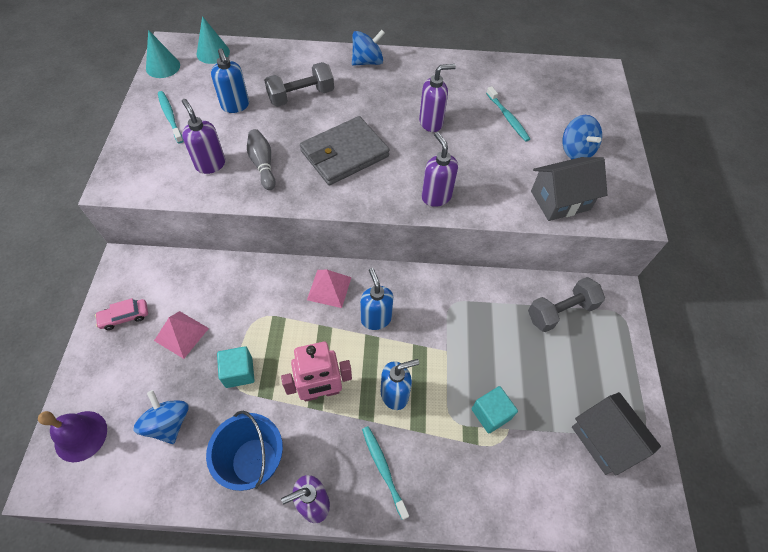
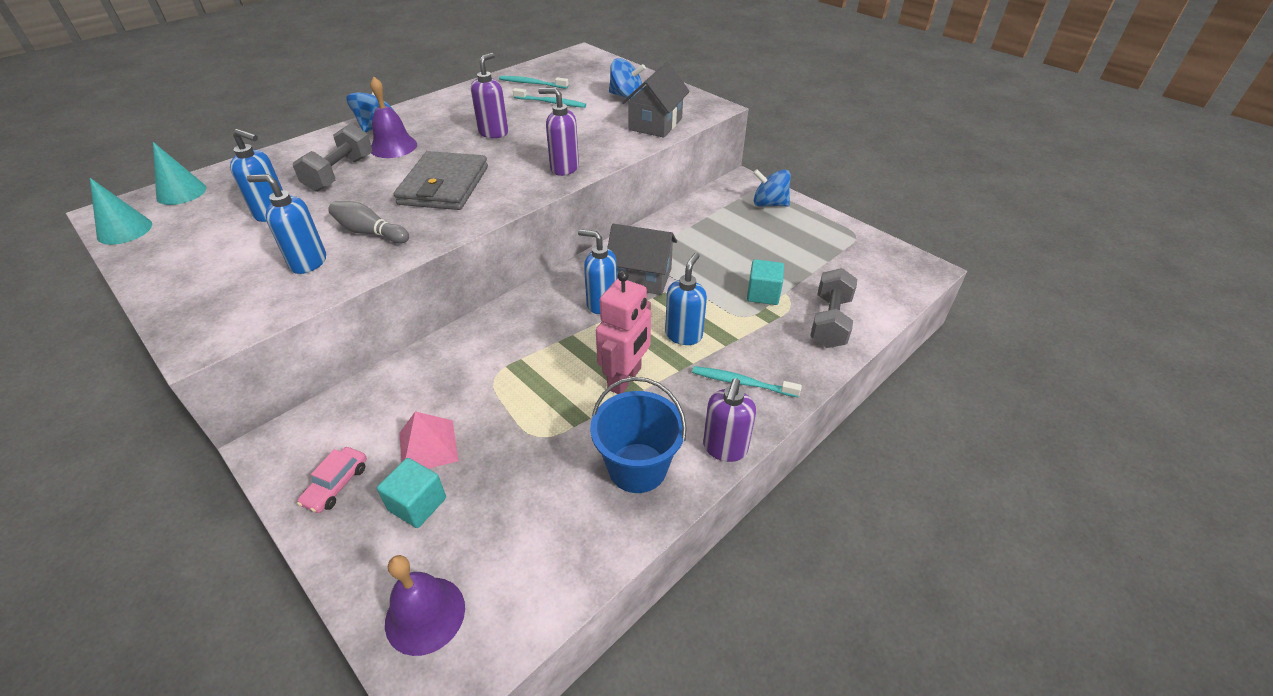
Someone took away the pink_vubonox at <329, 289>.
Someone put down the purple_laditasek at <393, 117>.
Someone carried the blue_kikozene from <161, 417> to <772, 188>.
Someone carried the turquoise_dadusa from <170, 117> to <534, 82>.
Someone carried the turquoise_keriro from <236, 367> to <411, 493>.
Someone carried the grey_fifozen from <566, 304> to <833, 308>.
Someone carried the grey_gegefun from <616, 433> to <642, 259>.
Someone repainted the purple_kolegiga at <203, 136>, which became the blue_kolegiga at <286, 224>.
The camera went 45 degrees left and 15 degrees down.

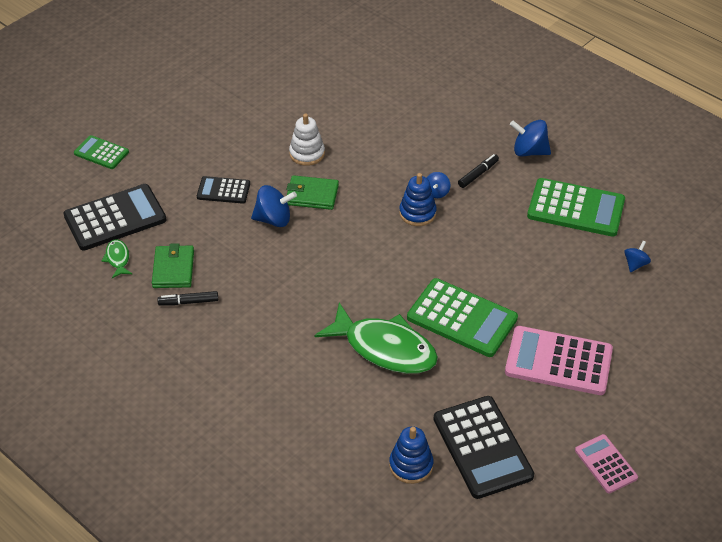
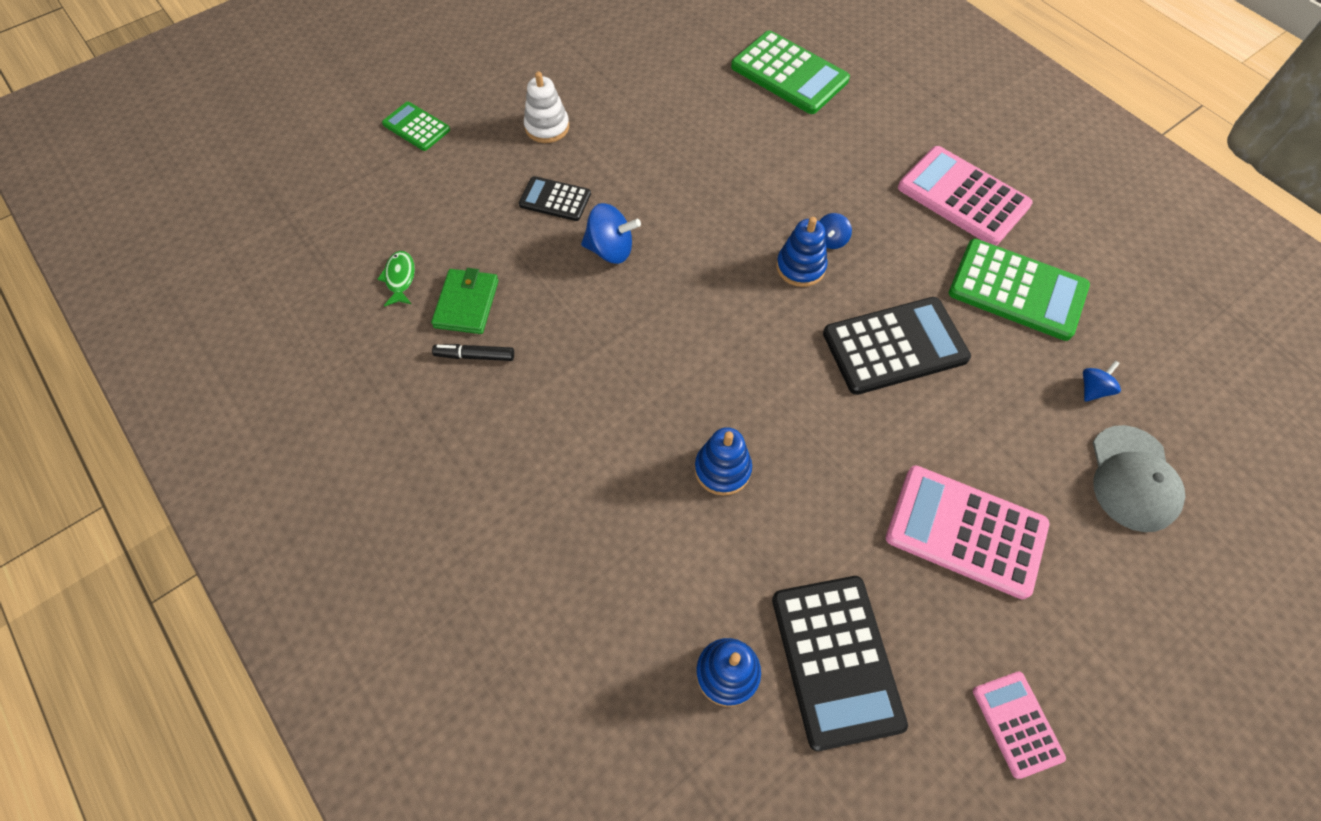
Someone took away the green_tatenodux at <312, 192>.
Someone took away the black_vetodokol at <478, 171>.
Someone put down the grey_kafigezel at <1139, 478>.
Someone carried the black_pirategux from <115, 217> to <897, 346>.
Someone carried the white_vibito from <307, 140> to <546, 107>.
Someone carried the green_pirategux from <462, 317> to <790, 72>.
Someone swapped the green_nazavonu at <376, 338> for the blue_vibito at <723, 461>.
Someone swapped the blue_kikozene at <530, 138> for the pink_pirategux at <965, 196>.
The camera went 10 degrees right and 15 degrees up.

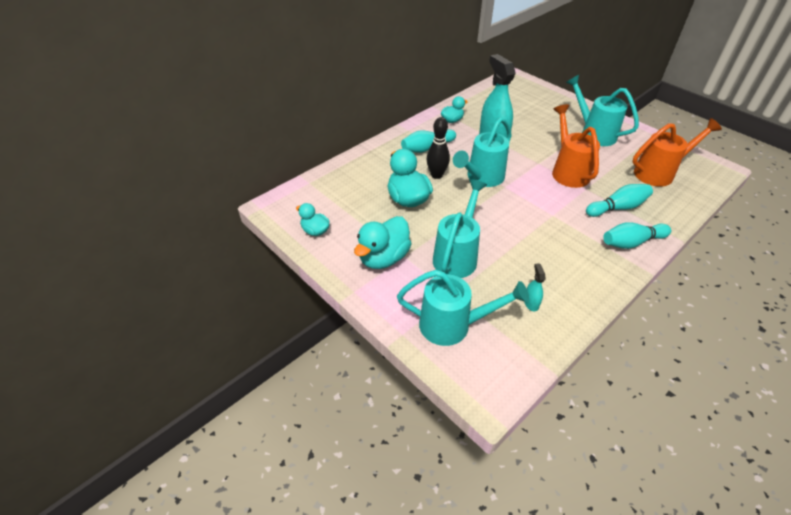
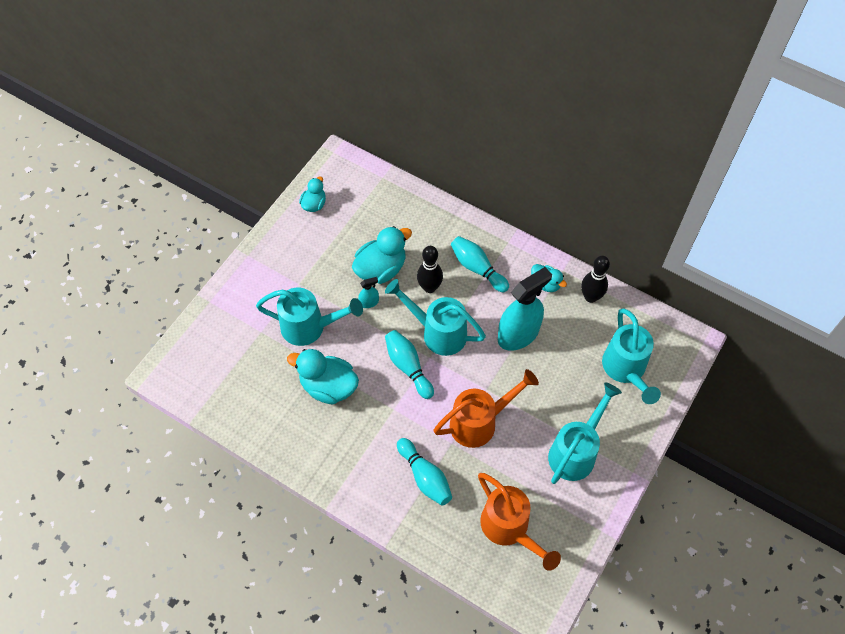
Someone put down the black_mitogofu at <595, 279>.
Someone carried the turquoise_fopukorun from <383, 242> to <323, 376>.
Someone carried the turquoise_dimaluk from <463, 308> to <631, 356>.
Someone carried the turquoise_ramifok from <534, 287> to <368, 292>.
Someone carried the turquoise_mitogofu from <637, 235> to <409, 364>.
The camera went 75 degrees right and 15 degrees up.

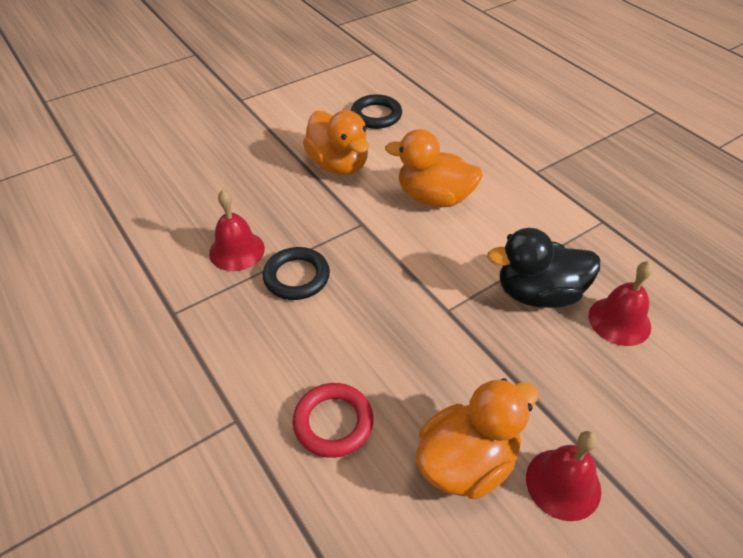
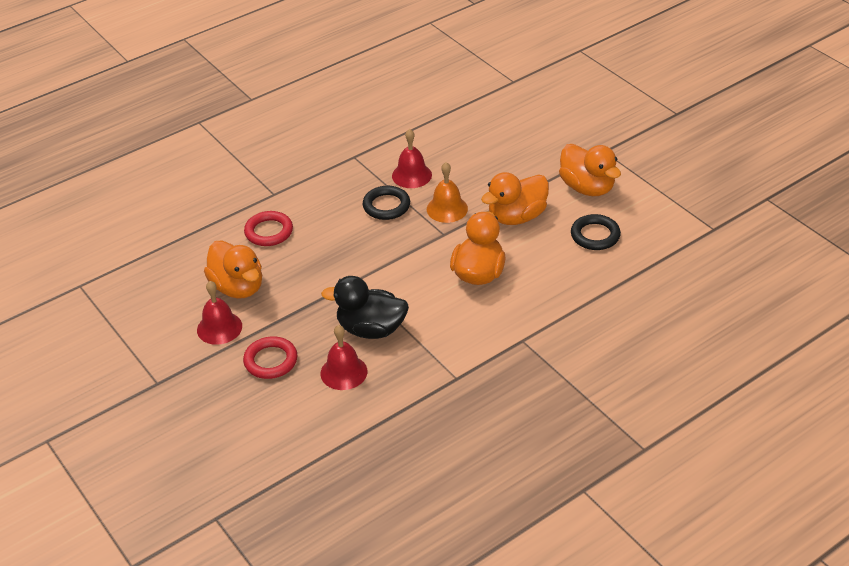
Someone put down the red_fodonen at <270, 357>.
Someone put down the orange_laditasek at <447, 192>.
Someone put down the orange_fopukorun at <590, 170>.
Someone rotated the black_fopukorun at <543, 268> by 75 degrees counterclockwise.
The camera went 90 degrees right and 5 degrees down.

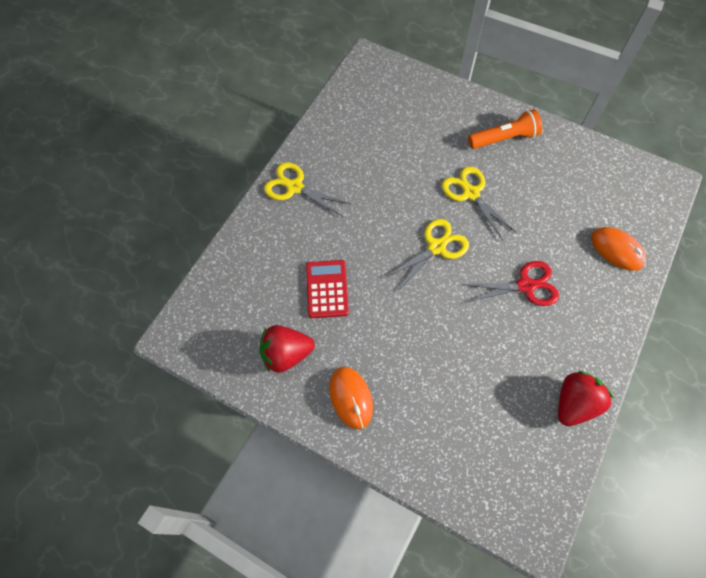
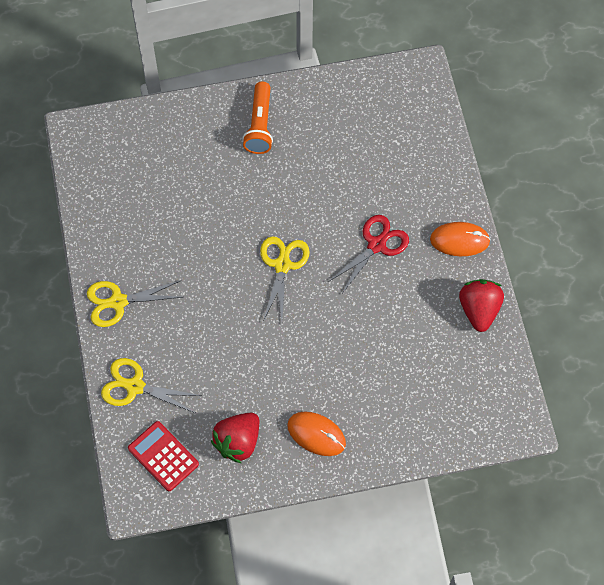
Someone carried the red_pirategux from <327, 289> to <163, 456>.
Someone carried the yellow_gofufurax from <479, 203> to <151, 385>.
Someone carried the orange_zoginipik from <618, 249> to <460, 239>.
Someone rotated the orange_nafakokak at <505, 129> by 150 degrees clockwise.
The camera went 40 degrees left and 0 degrees up.

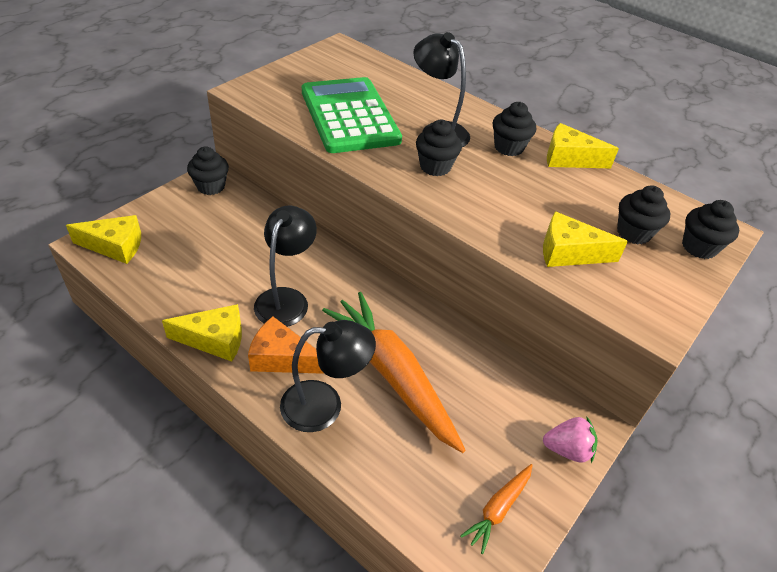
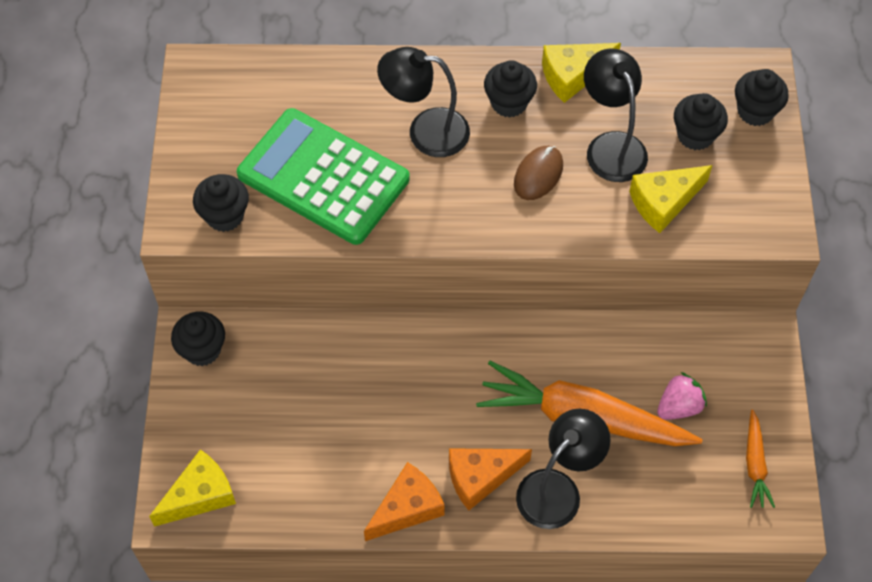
Someone put down the brown_zoginipik at <538, 173>.
Someone carried the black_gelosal from <285, 266> to <616, 115>.
Someone carried the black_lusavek from <439, 148> to <221, 203>.
Someone carried the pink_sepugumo from <570, 439> to <682, 396>.
Someone repainted the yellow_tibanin at <202, 333>, which became the orange_tibanin at <404, 501>.
The camera went 35 degrees left and 15 degrees up.

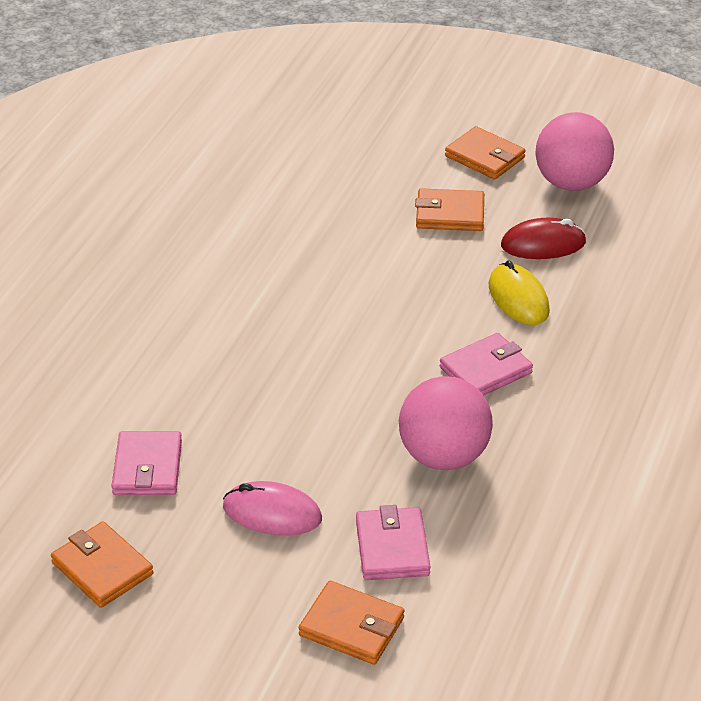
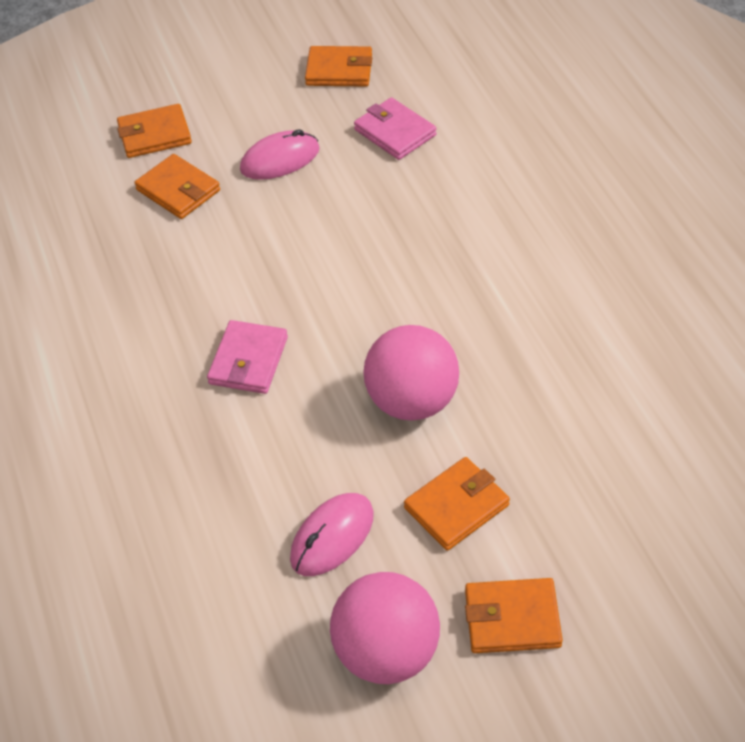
Someone took away the yellow_zoginipik at <519, 293>.
Someone carried the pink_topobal from <446, 423> to <411, 373>.
Someone repainted the pink_tatenodux at <393, 542>, which became the orange_tatenodux at <177, 186>.
Someone repainted the red_zoginipik at <543, 238>, which became the pink_zoginipik at <332, 534>.
The camera went 140 degrees right and 10 degrees up.

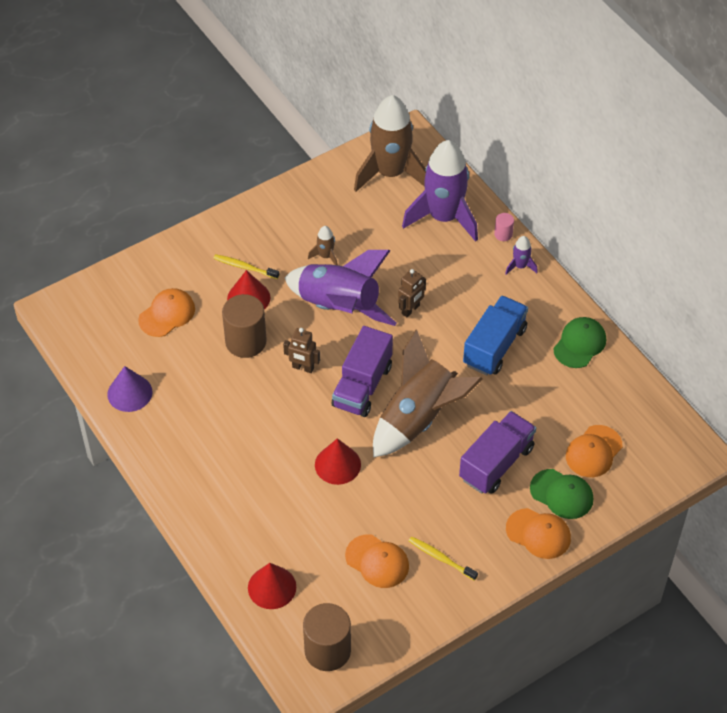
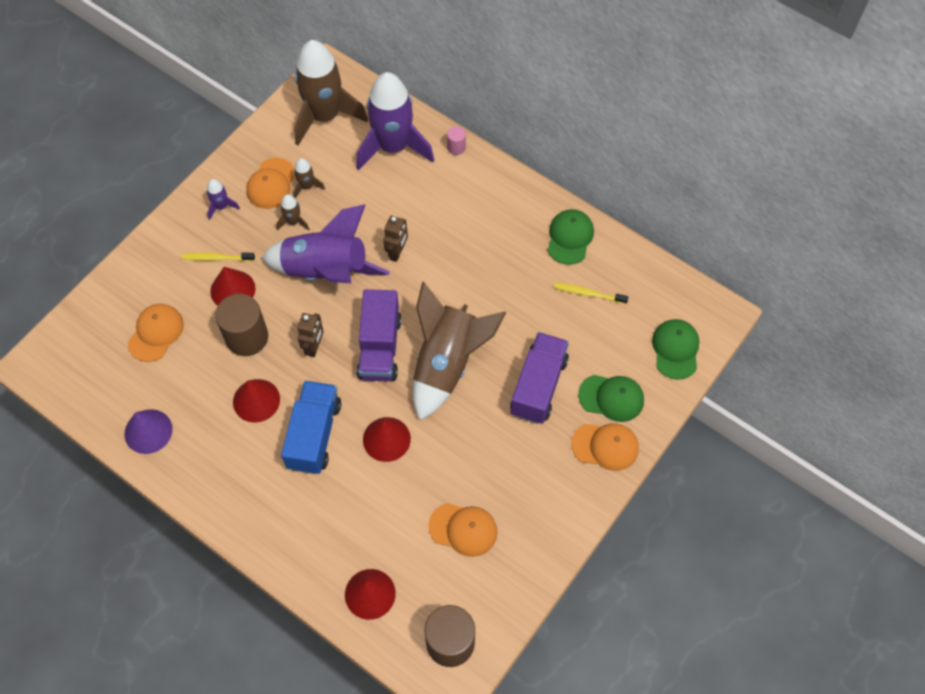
Someone put down the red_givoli at <256, 401>.
Someone put down the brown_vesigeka at <309, 178>.
Someone put down the green_kafigezel at <675, 349>.
Someone carried the yellow_dadusa from <443, 558> to <591, 293>.
Someone carried the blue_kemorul from <495, 336> to <311, 427>.
Someone carried the purple_vesigeka from <521, 255> to <223, 199>.
Someone carried the orange_kafigezel from <594, 451> to <270, 183>.
Someone rotated the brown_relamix at <301, 350> by 75 degrees counterclockwise.
The camera went 20 degrees left and 10 degrees up.

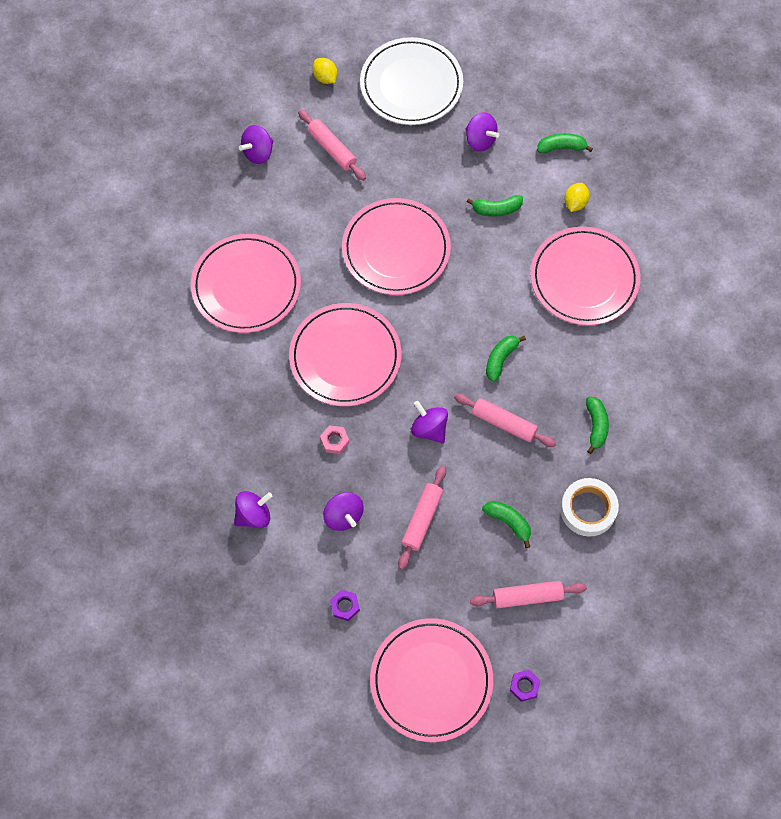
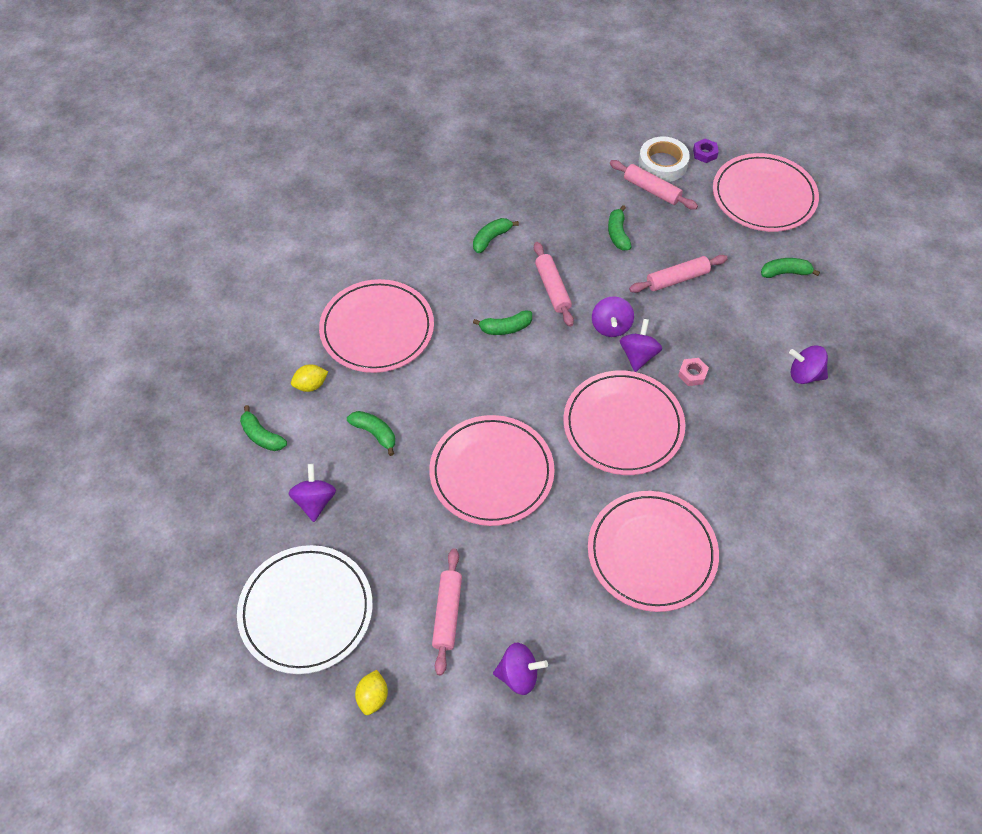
Someone carried the purple_kikozene from <343, 511> to <641, 345>.
Someone carried the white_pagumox from <589, 507> to <664, 159>.
Someone swapped the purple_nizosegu at <345, 605> for the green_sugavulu at <790, 268>.
The camera went 135 degrees left and 10 degrees down.

